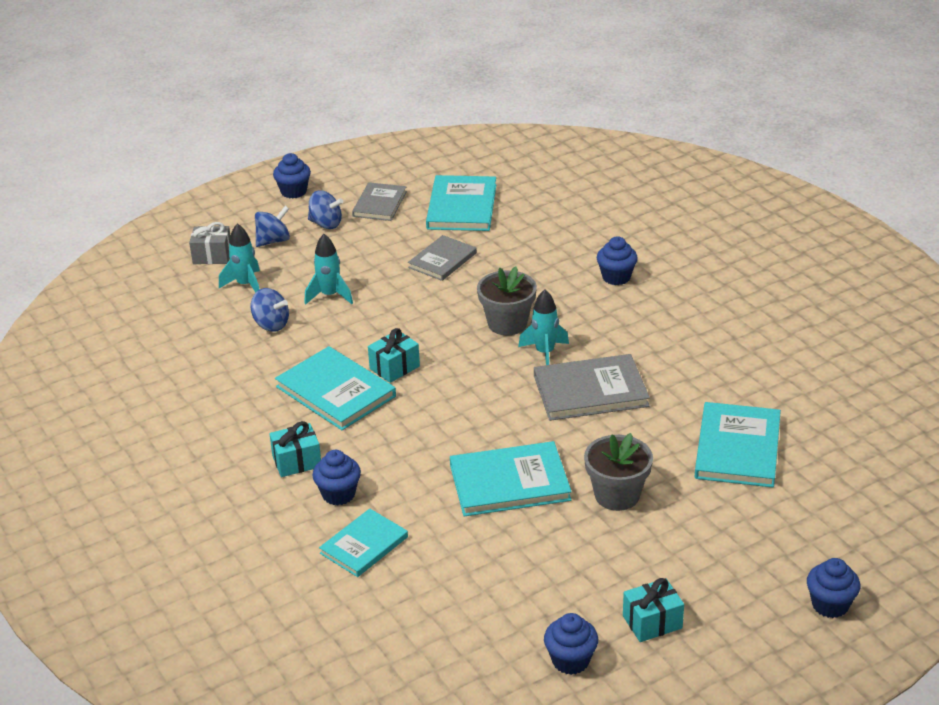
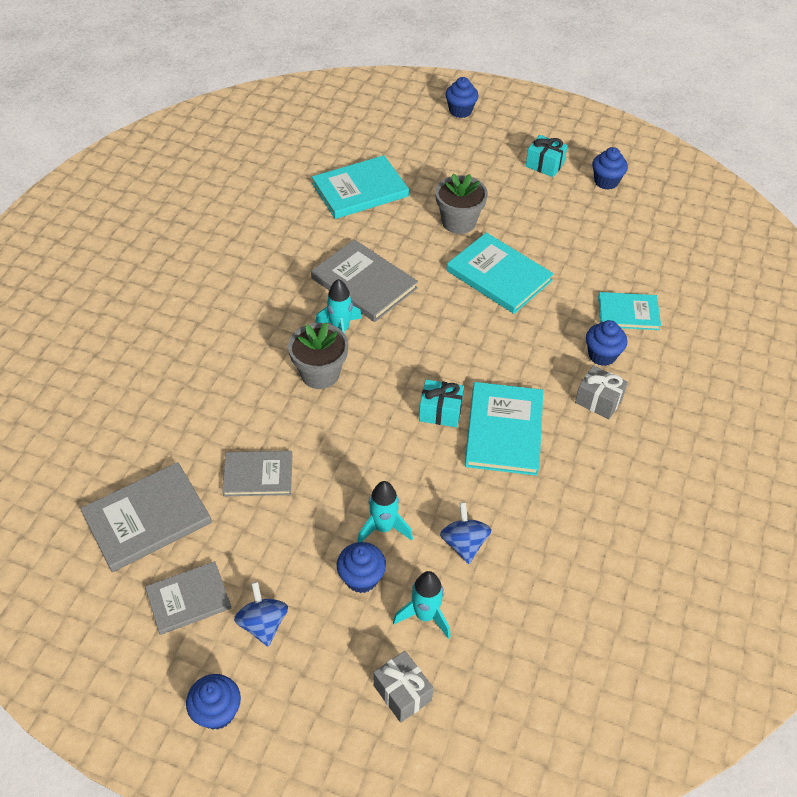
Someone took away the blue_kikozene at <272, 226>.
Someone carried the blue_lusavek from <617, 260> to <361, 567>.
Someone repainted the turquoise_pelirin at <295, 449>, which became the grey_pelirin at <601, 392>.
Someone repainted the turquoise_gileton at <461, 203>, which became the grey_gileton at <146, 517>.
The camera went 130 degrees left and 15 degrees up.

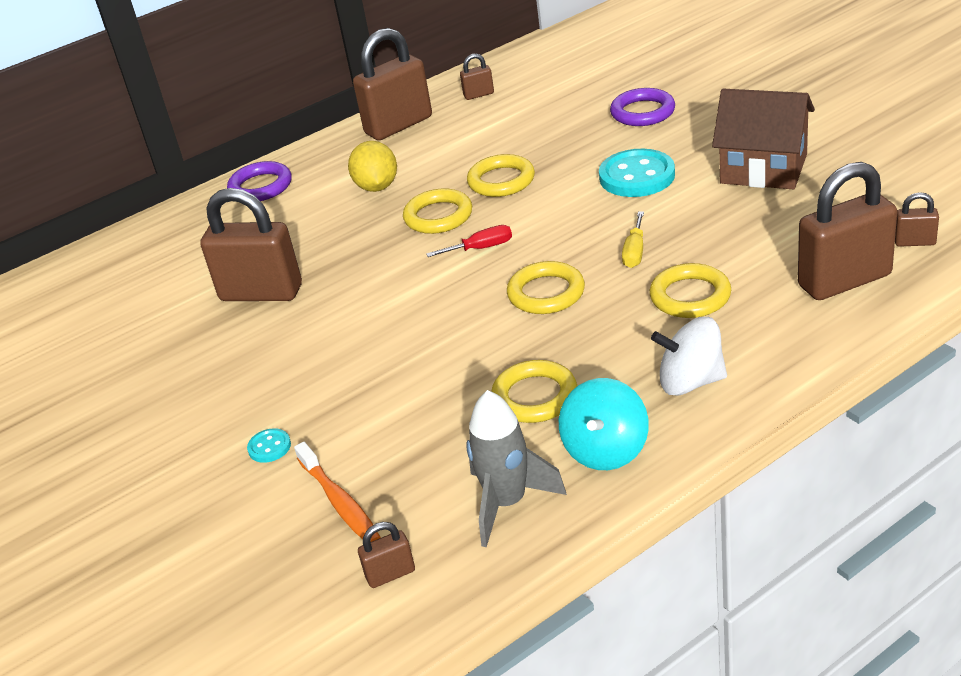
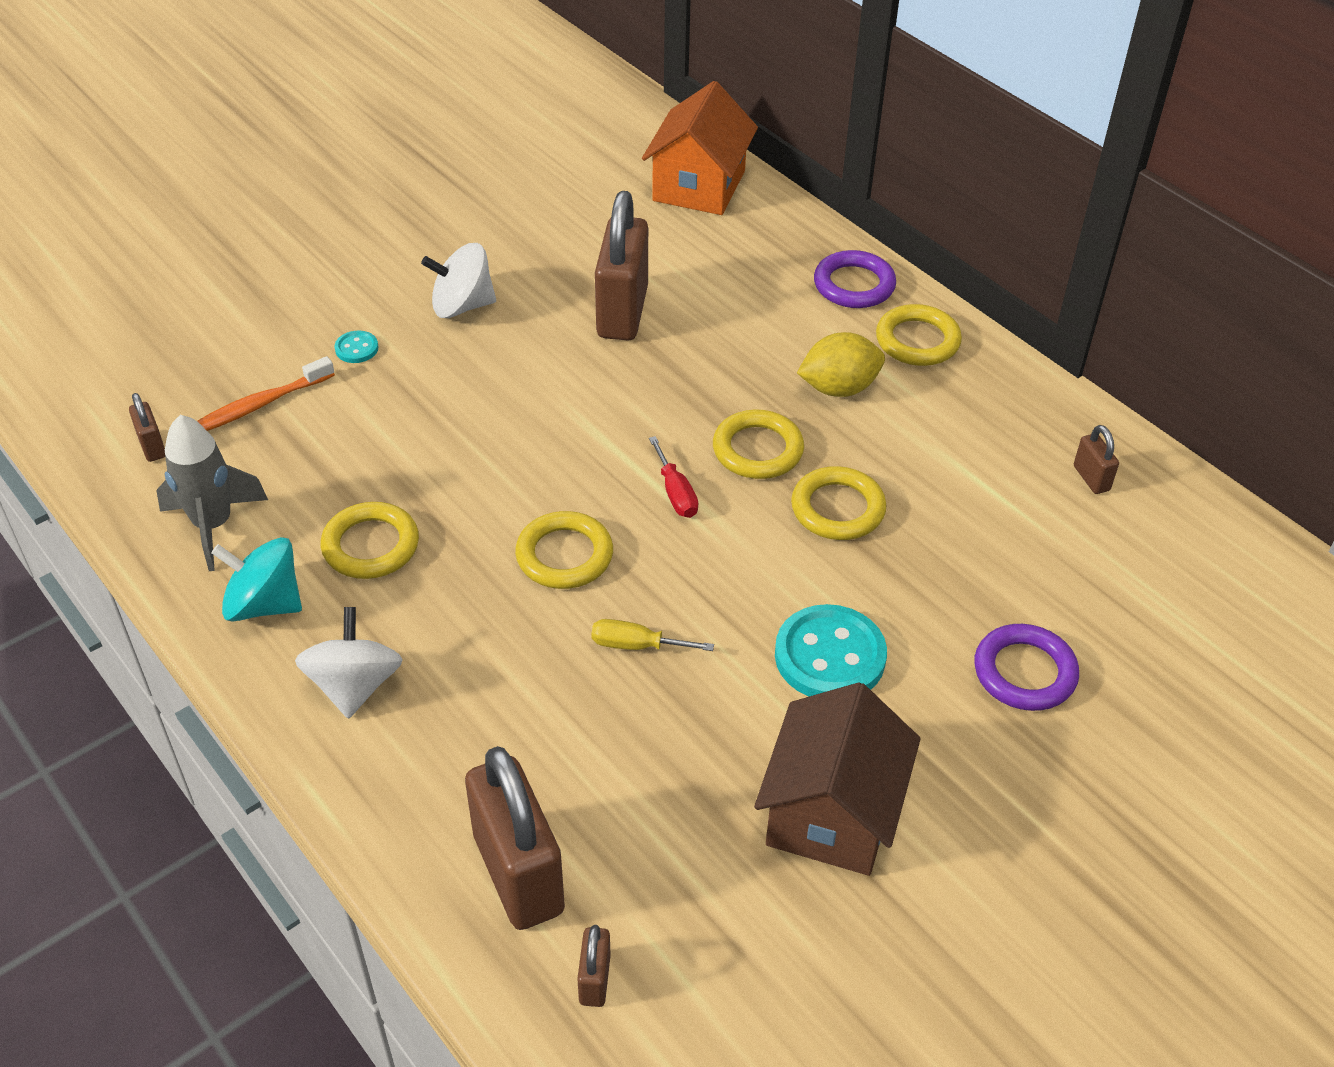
Someone took away the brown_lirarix at <392, 84>.
Someone put down the white_kikozene at <458, 280>.
Someone put down the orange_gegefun at <700, 148>.
Someone carried the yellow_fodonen from <690, 290> to <919, 335>.
The camera went 80 degrees right and 10 degrees up.

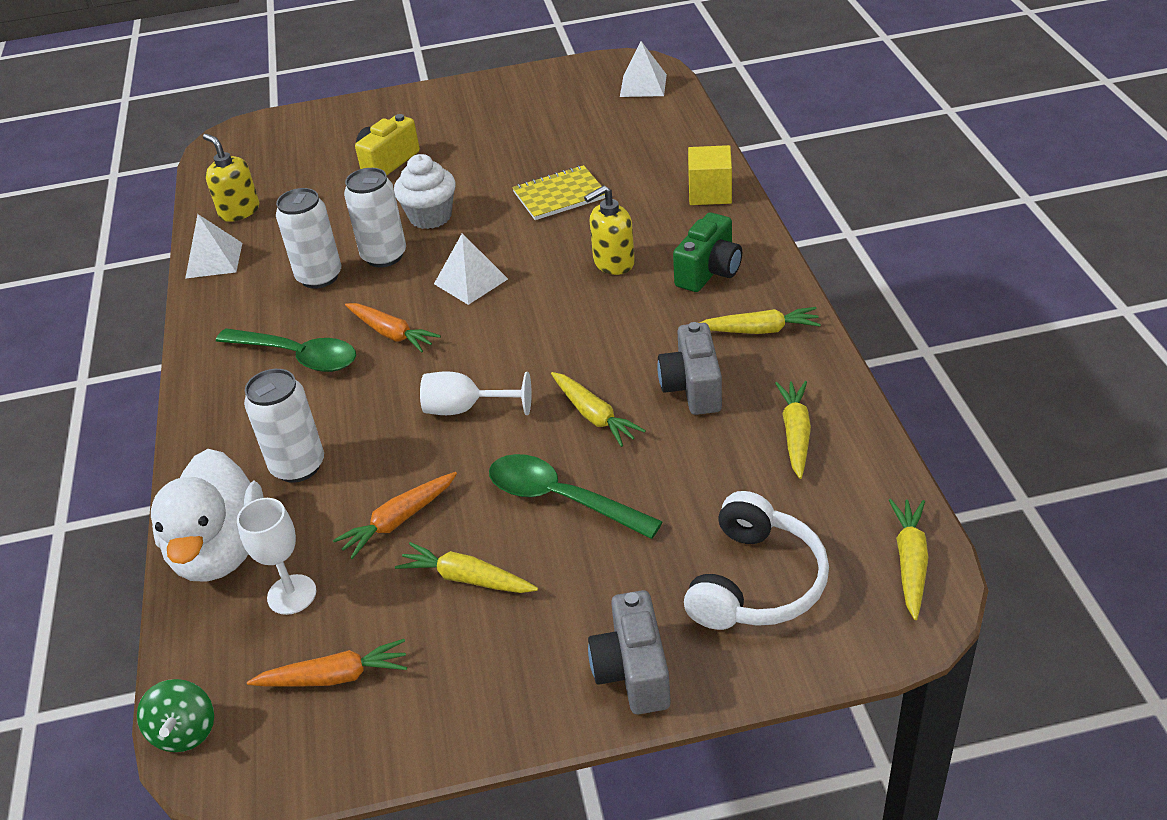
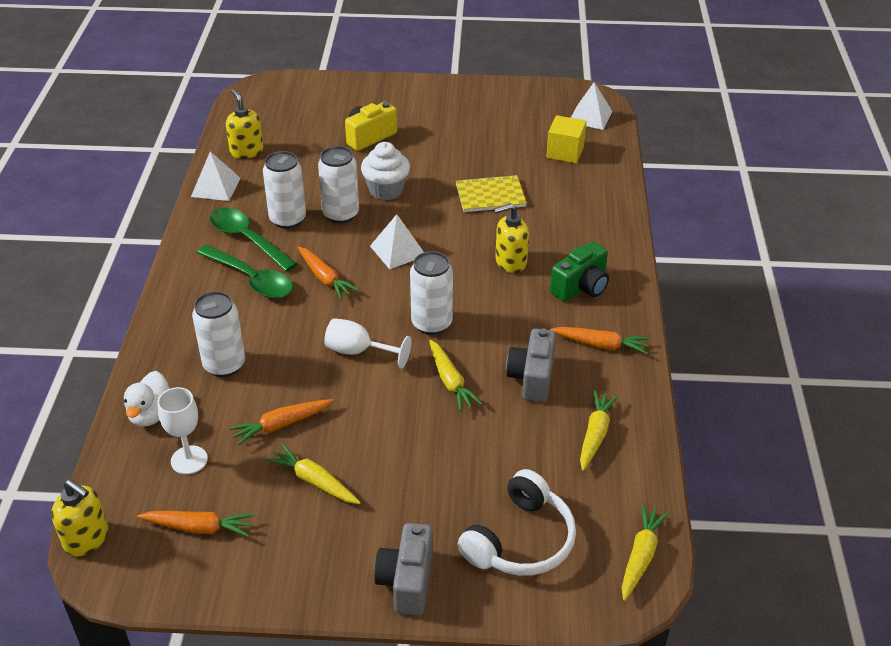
Someone put down the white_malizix at <431, 293>.
Someone carried the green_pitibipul from <576, 496> to <253, 239>.
Someone carried the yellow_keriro from <710, 175> to <566, 139>.
Someone swapped the green_kikozene at <175, 715> for the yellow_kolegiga at <79, 517>.
Someone repainted the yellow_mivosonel at <760, 320>, which became the orange_mivosonel at <600, 340>.
Someone scaled the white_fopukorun at <207, 515> by 0.58.
The camera went 10 degrees right and 0 degrees up.

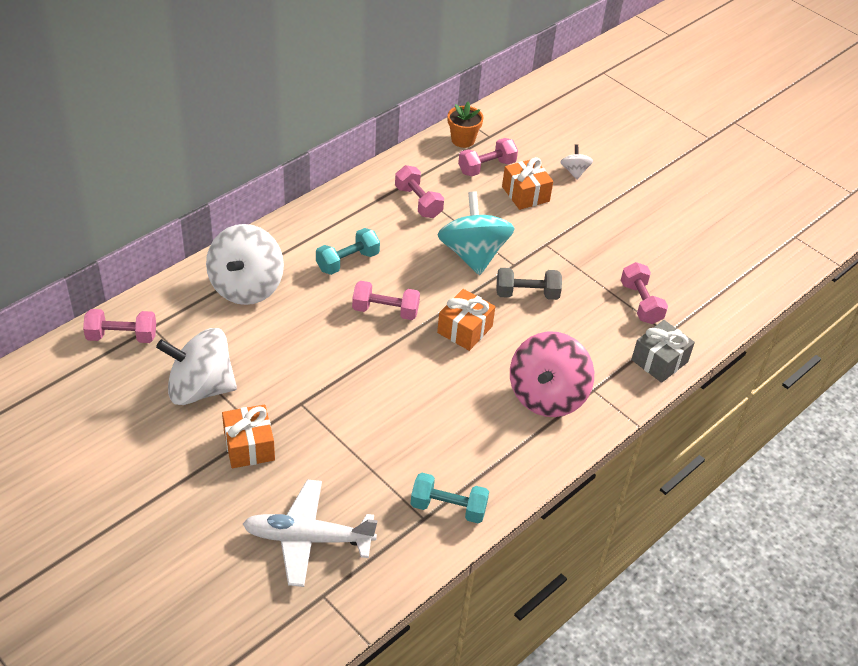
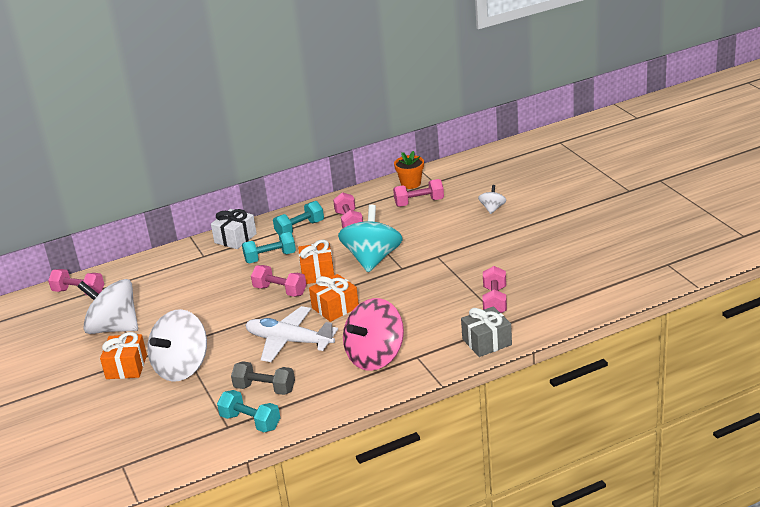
Someone put down the white_pelirin at <234, 229>.
Someone put down the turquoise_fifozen at <298, 218>.
Someone carried the white_kikozene from <245, 264> to <177, 345>.
Someone carried the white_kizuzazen from <310, 533> to <291, 334>.
Someone carried the grey_fifozen from <529, 284> to <263, 378>.
Someone carried the orange_pelirin from <527, 183> to <316, 262>.
The camera went 25 degrees right and 15 degrees down.

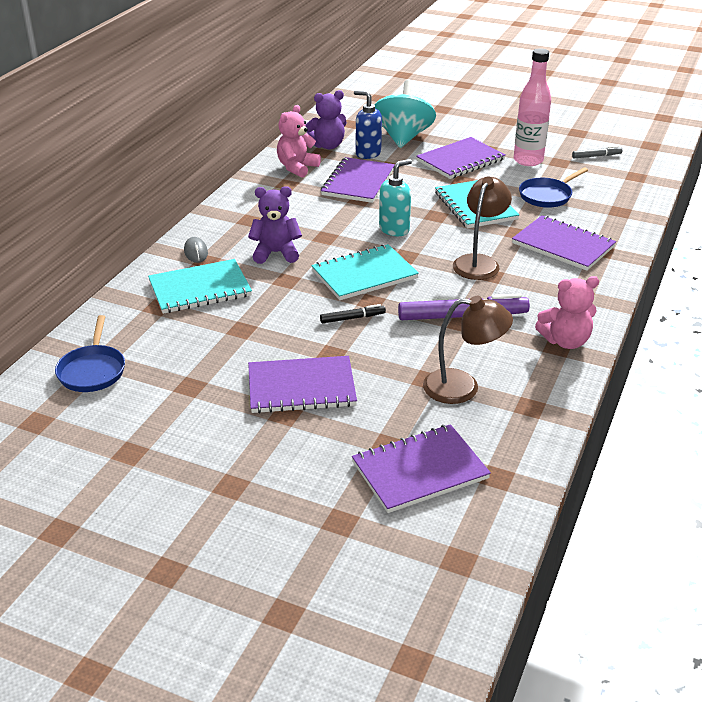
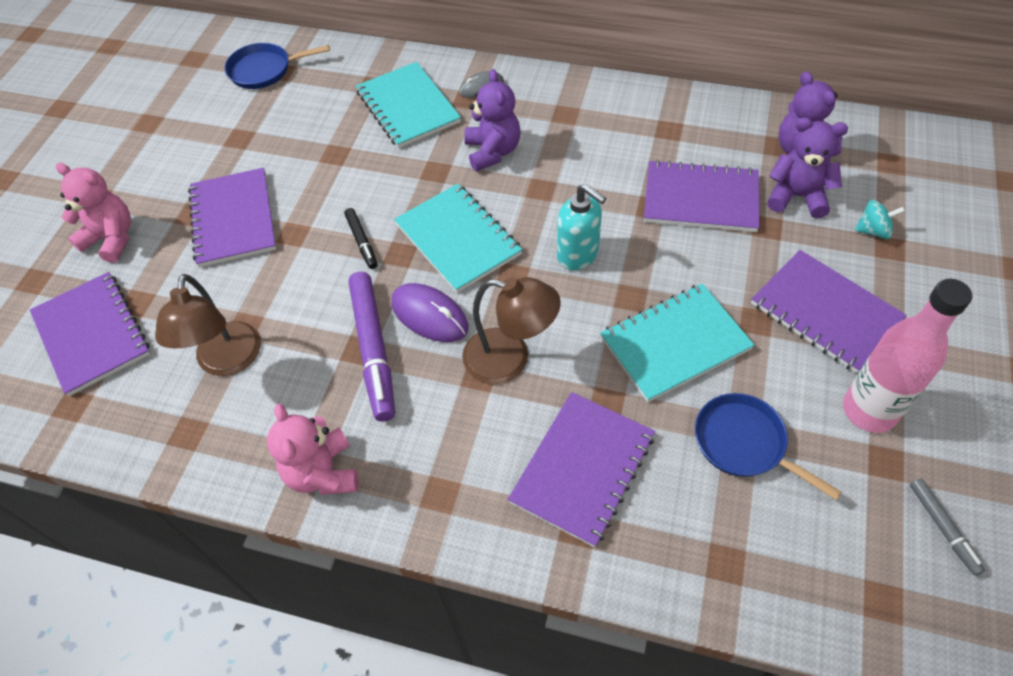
Someone put down the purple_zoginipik at <429, 312>.
Someone carried the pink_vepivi from <299, 141> to <93, 213>.
Someone swapped the blue_kolegiga at <368, 124> for the purple_vepivi at <807, 167>.
Someone scaled the turquoise_kikozene at <405, 114> by 0.42.
The camera went 85 degrees right and 20 degrees up.

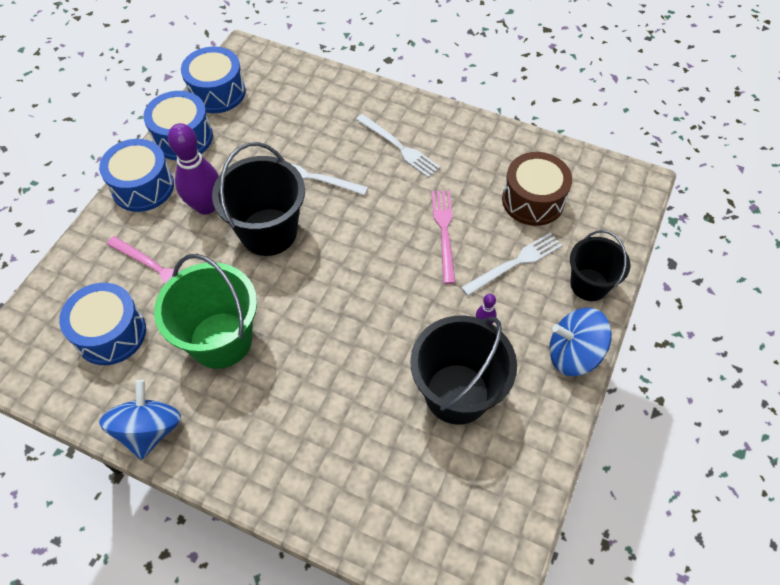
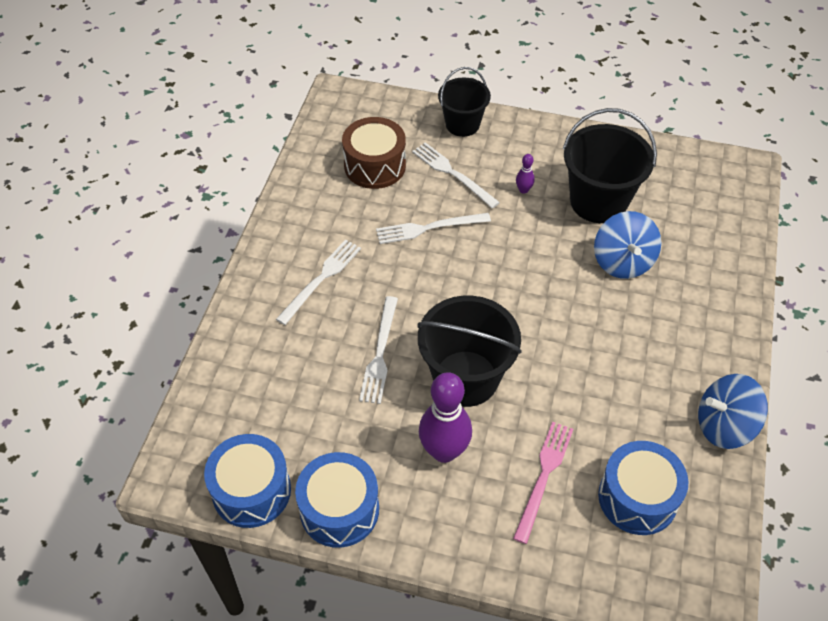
Someone took away the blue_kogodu at <136, 175>.
Someone took away the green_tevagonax at <205, 311>.
Someone carried the blue_kikozene from <580, 342> to <627, 245>.
Someone repainted the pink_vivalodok at <443, 237>, which became the white_vivalodok at <433, 228>.
The camera went 100 degrees left and 5 degrees down.

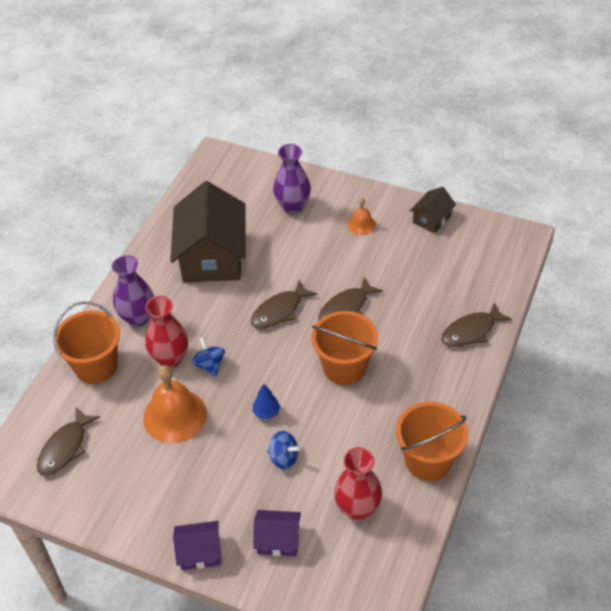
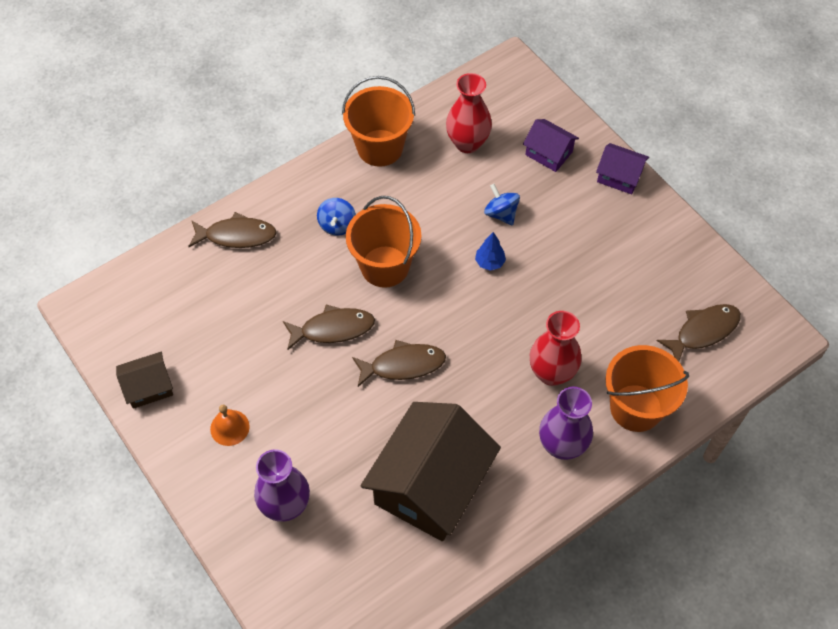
Someone took away the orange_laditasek at <175, 404>.
Someone carried the blue_kikozene from <208, 356> to <336, 217>.
The camera went 150 degrees left and 10 degrees up.

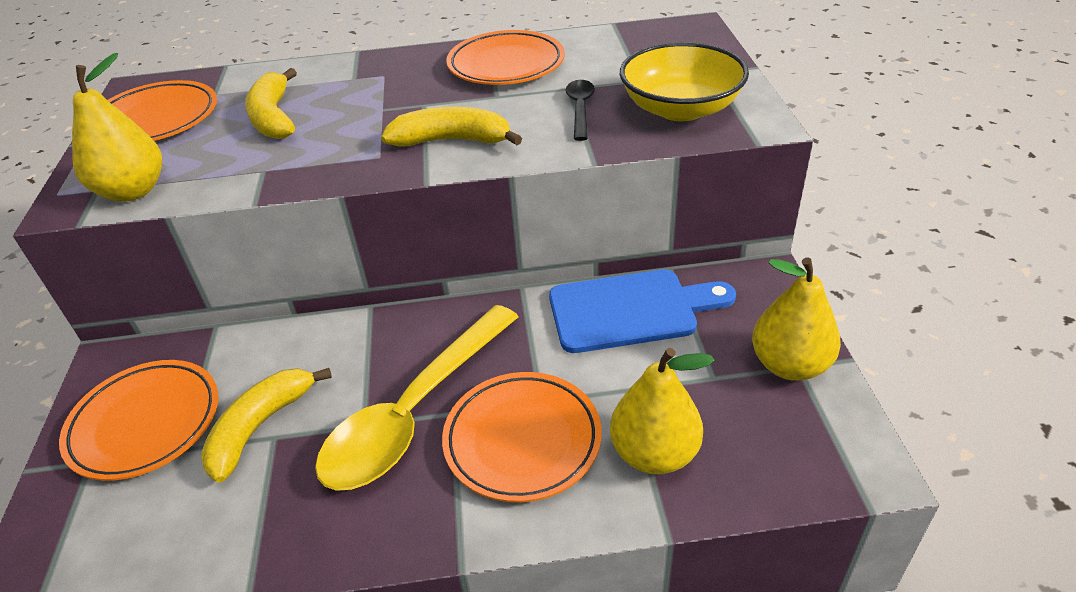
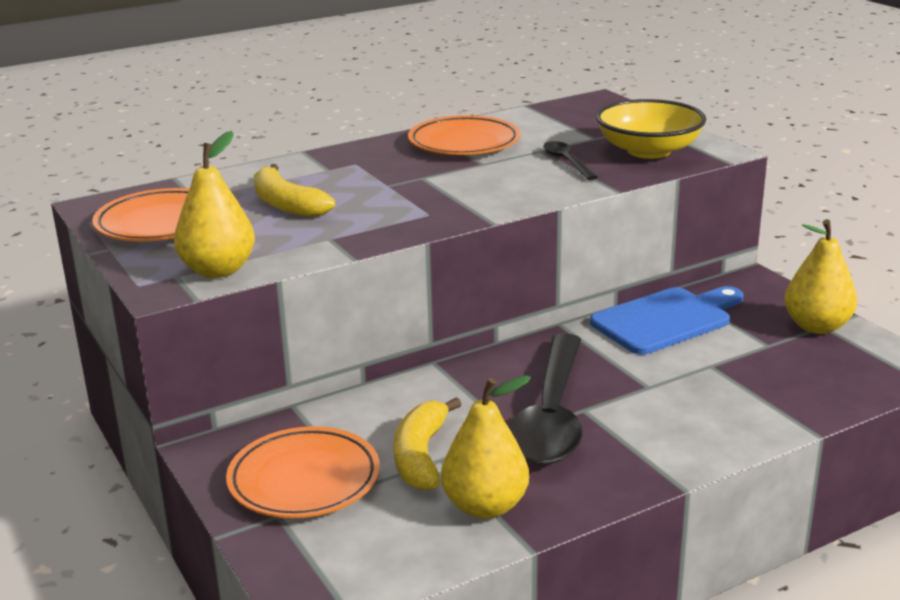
Someone took away the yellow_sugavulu at <451, 127>.
Someone took away the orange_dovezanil at <522, 437>.
Someone carried the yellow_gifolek from <662, 411> to <486, 447>.
Someone repainted the yellow_pitibipul at <417, 398>, which became the black_pitibipul at <545, 399>.
The camera went 25 degrees left and 15 degrees down.

